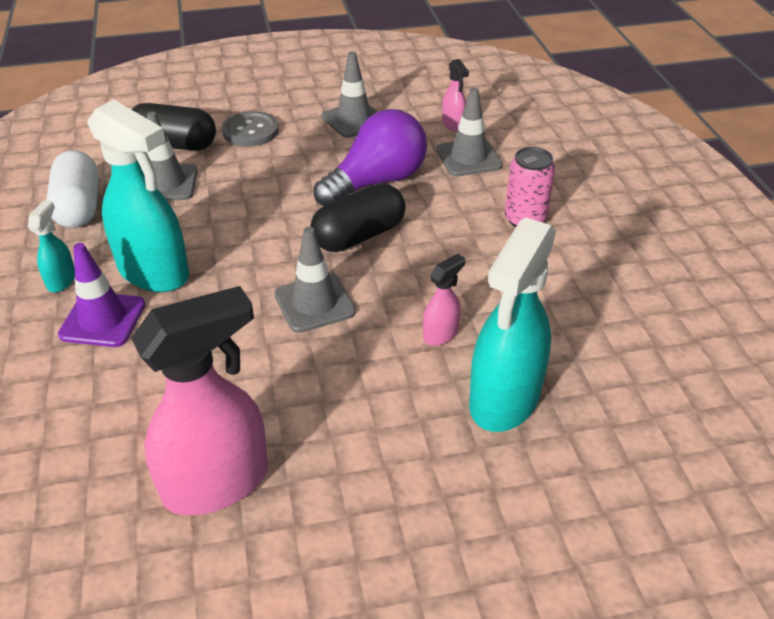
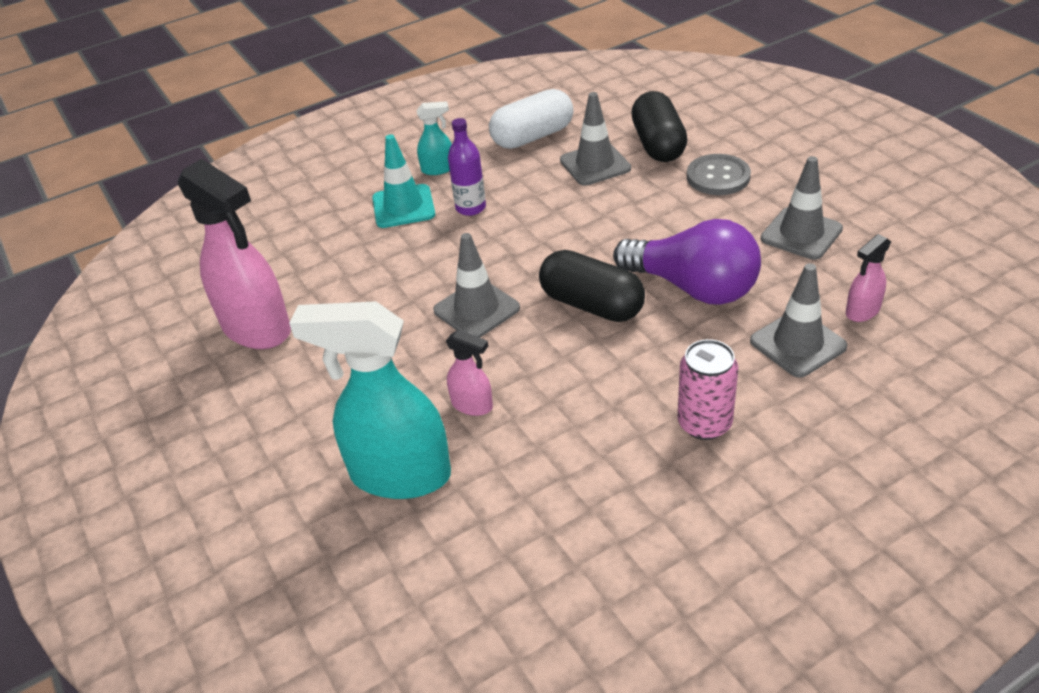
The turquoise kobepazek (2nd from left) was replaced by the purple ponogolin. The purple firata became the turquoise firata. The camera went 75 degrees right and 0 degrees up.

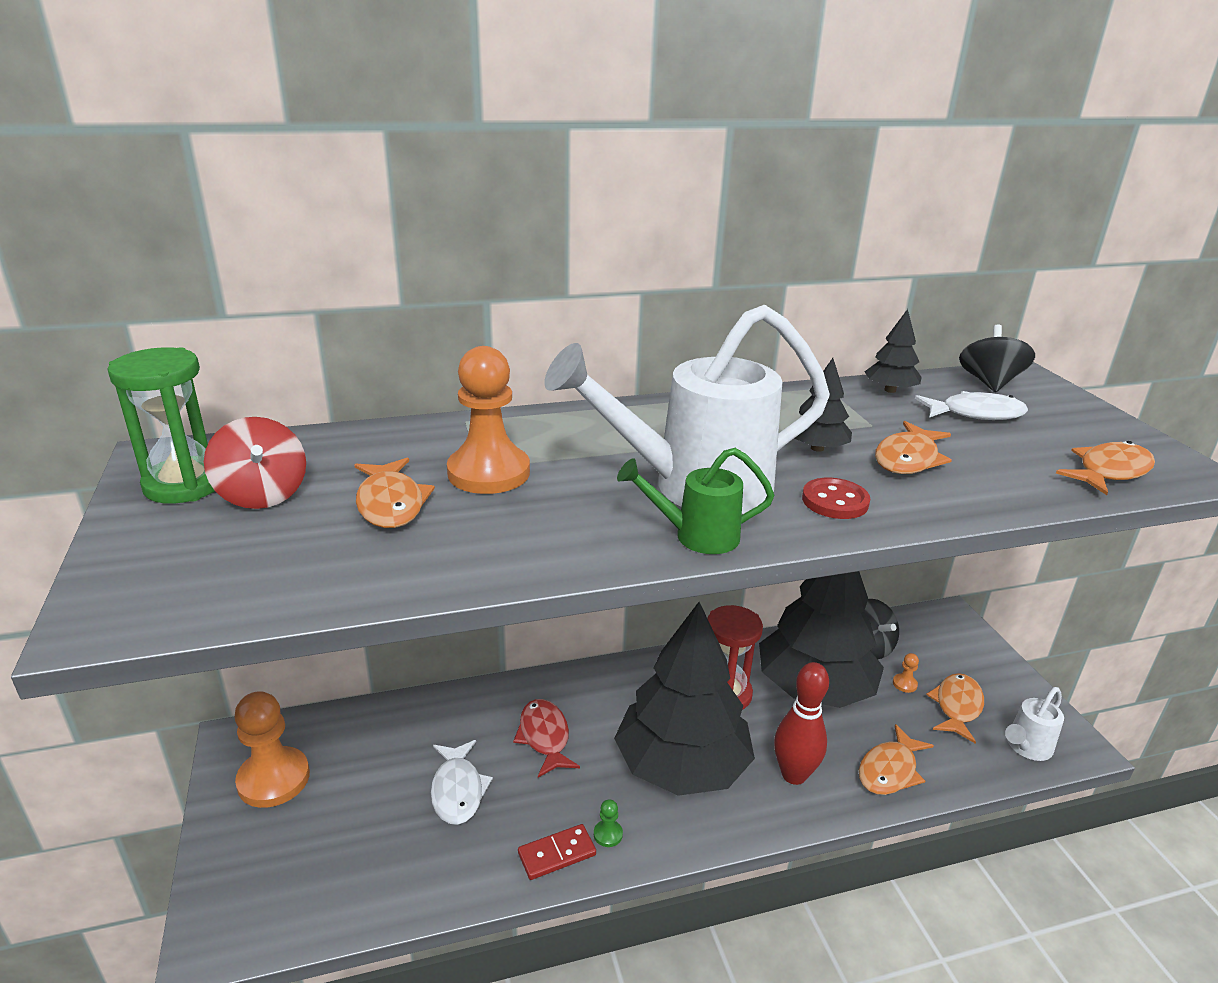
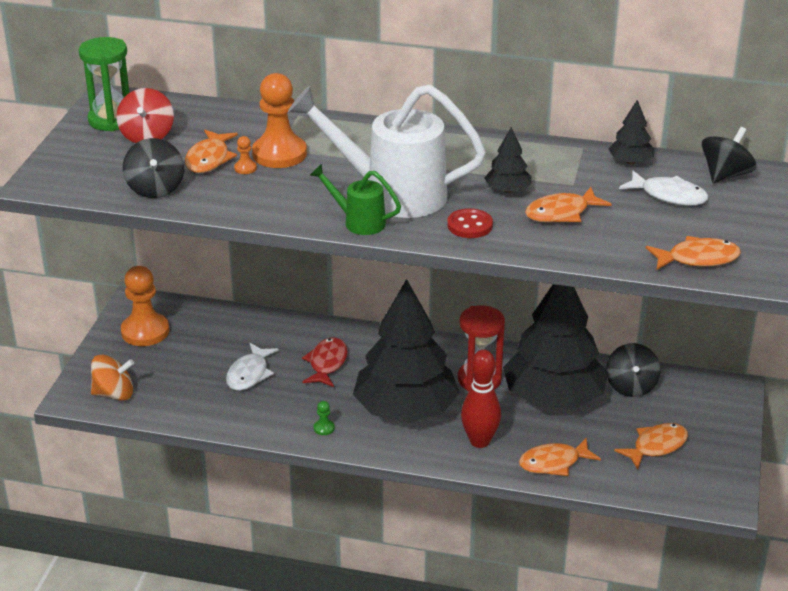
The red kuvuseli disappeared. The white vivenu (2nd from left) disappeared. The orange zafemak appeared. The black zafemak (1st from left) appeared. The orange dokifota (3rd from left in the first image) moved. The camera went 30 degrees right and 5 degrees up.

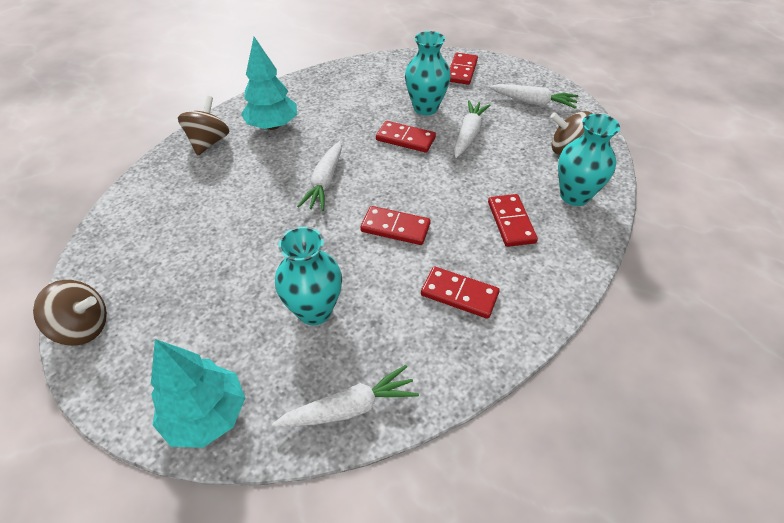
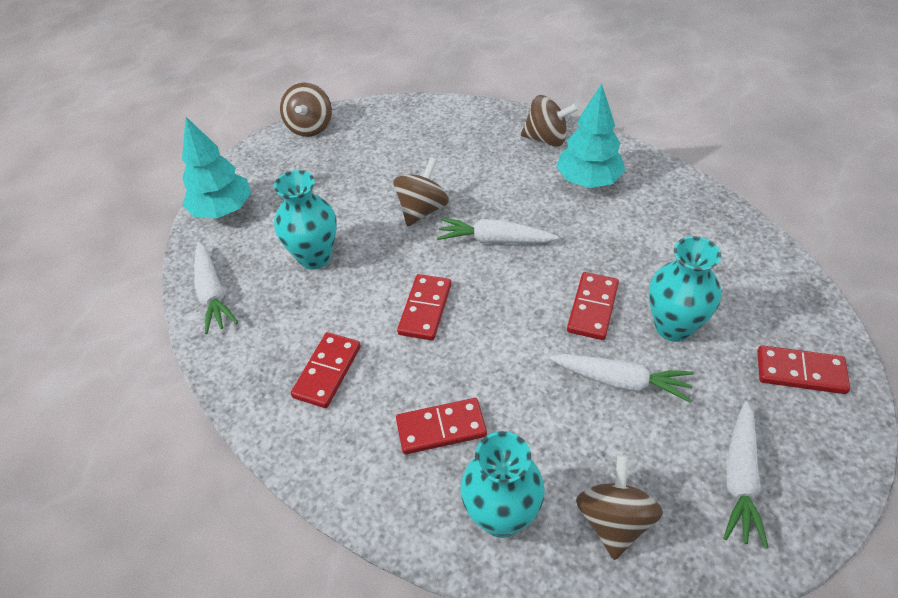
The brown zafemak (2nd from left) appeared. The camera went 90 degrees right and 0 degrees up.

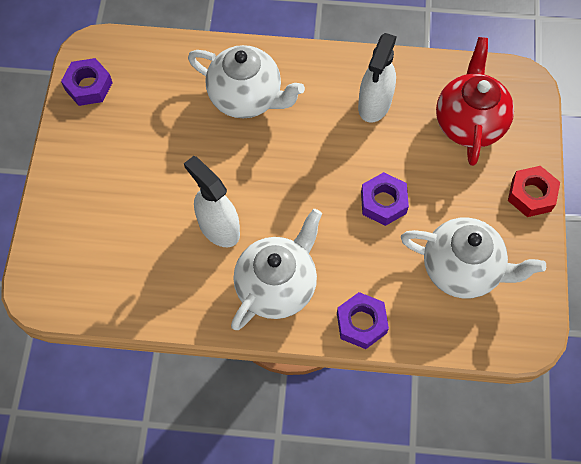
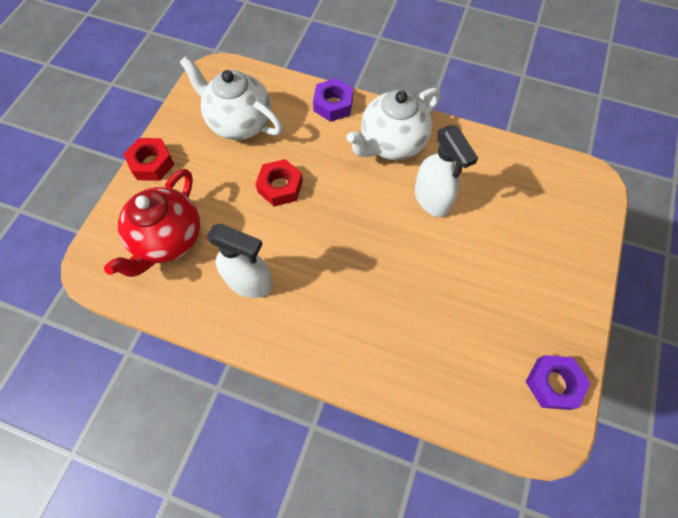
The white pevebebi (1st from left) disappeared. The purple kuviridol (3rd from left) became the red kuviridol (2nd from left). The white kobepazek (2nd from left in the first image) turned 75 degrees clockwise. The camera went 165 degrees left and 0 degrees up.

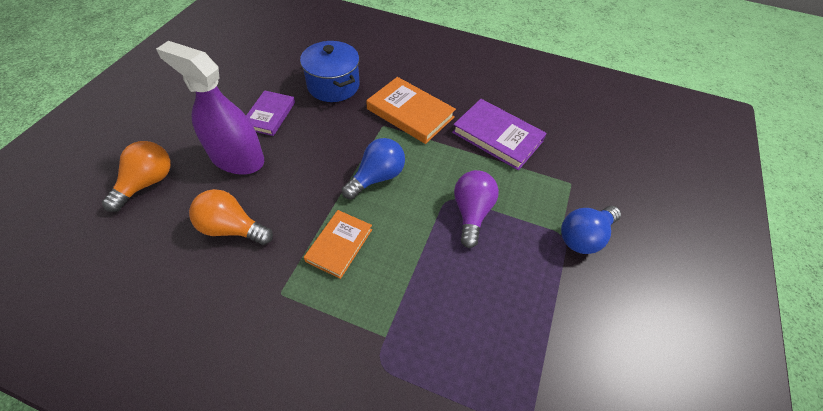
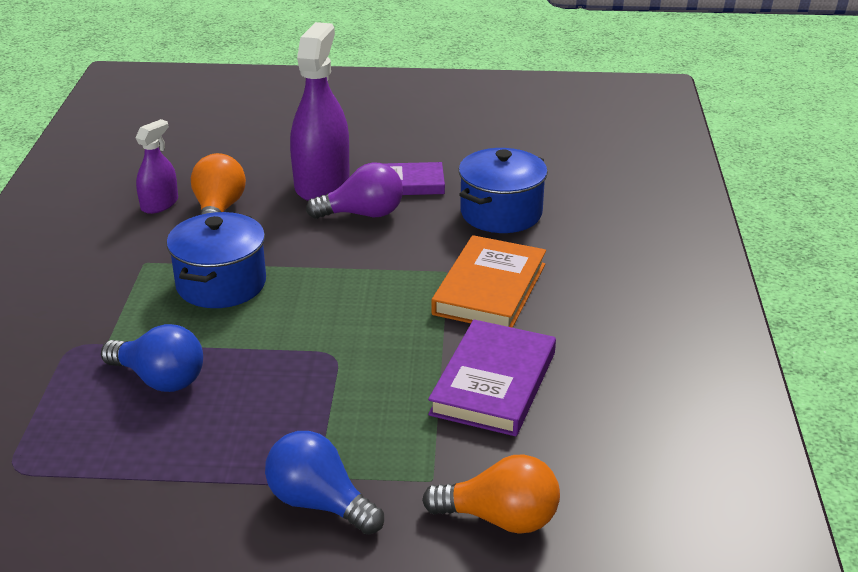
The purple kobepazek (1st from left) appeared. The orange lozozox (1st from left in the first image) moved. The blue lozozox (1st from left) moved. The purple lozozox moved. The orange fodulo (1st from left) was replaced by the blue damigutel (1st from left). The camera went 75 degrees right and 20 degrees down.

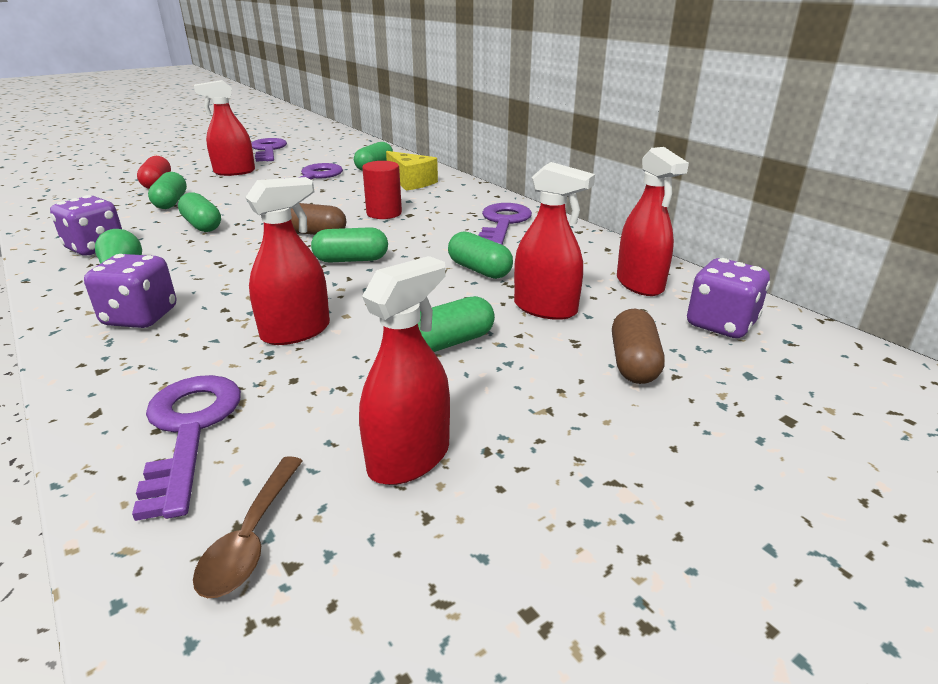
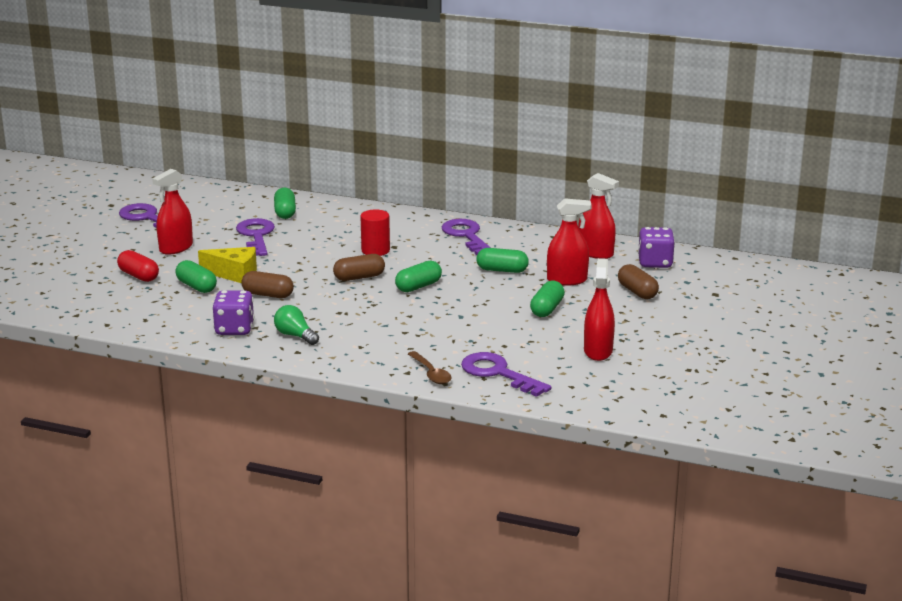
The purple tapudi (2nd from left) disappeared. The red kobepazek (2nd from left) disappeared. The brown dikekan moved. The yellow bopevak moved. The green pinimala (2nd from left) became the brown pinimala (1st from left). The camera went 35 degrees left and 5 degrees down.

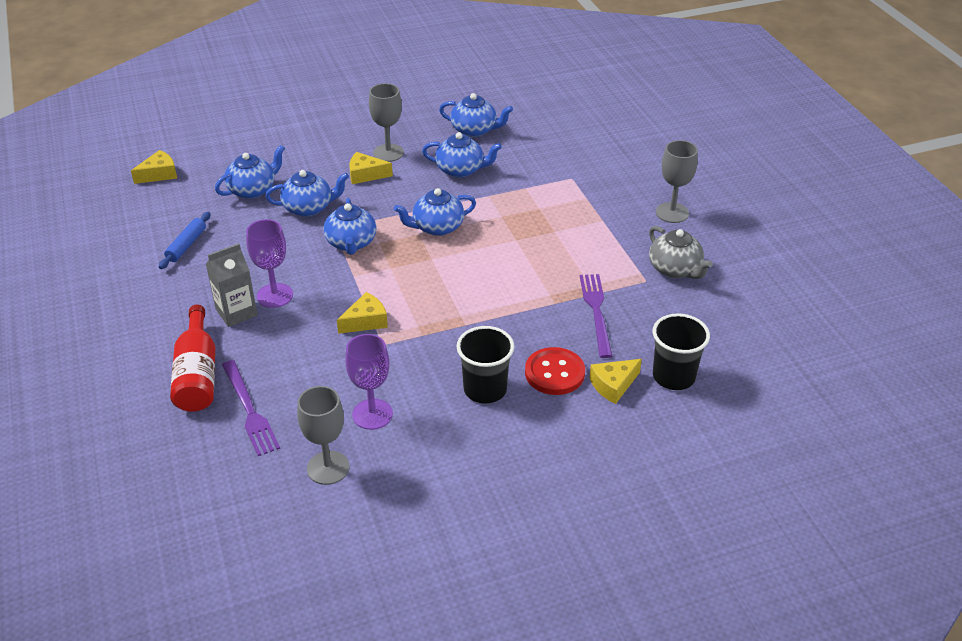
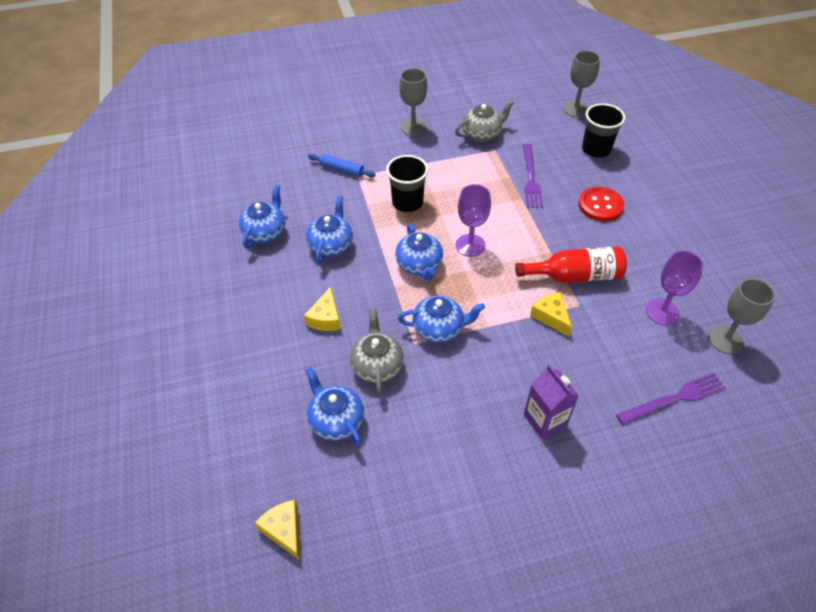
The yellow bopevak (4th from left) disappeared. The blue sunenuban moved. The red ponogolin moved. The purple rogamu (1st from left) moved. The grey rogamu (2nd from left) moved. The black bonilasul (1st from left) moved. The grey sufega became the purple sufega. The blue pevebebi (2nd from left) became the grey pevebebi (1st from left). The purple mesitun (2nd from left in the first image) turned 90 degrees counterclockwise. The camera went 85 degrees left and 10 degrees up.

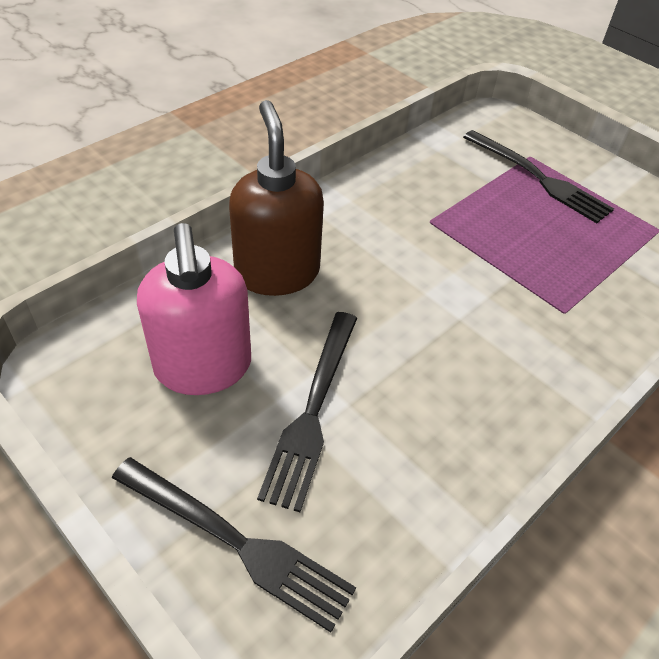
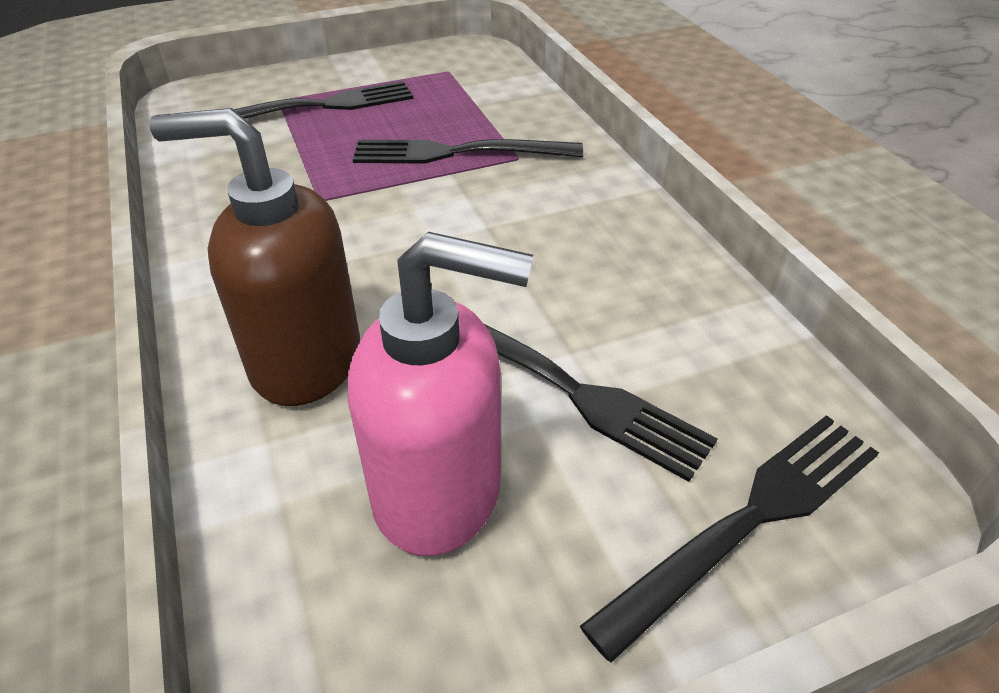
The black mesitun (2nd from left) appeared. The camera went 65 degrees left and 5 degrees down.

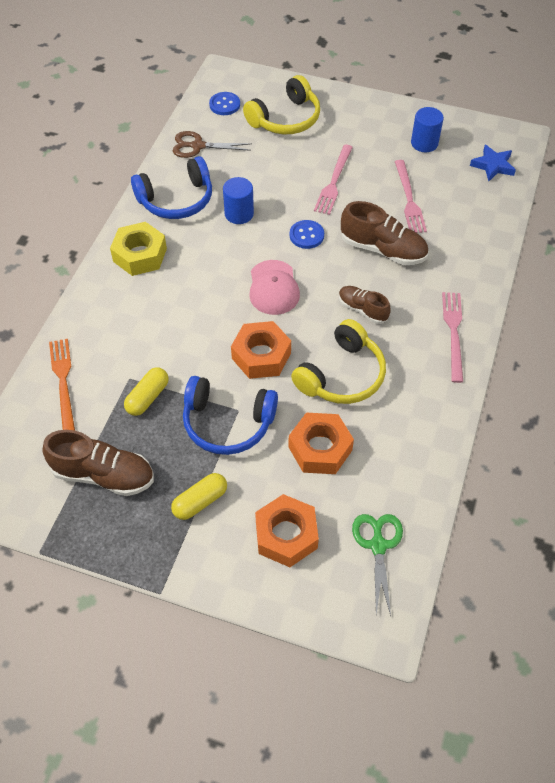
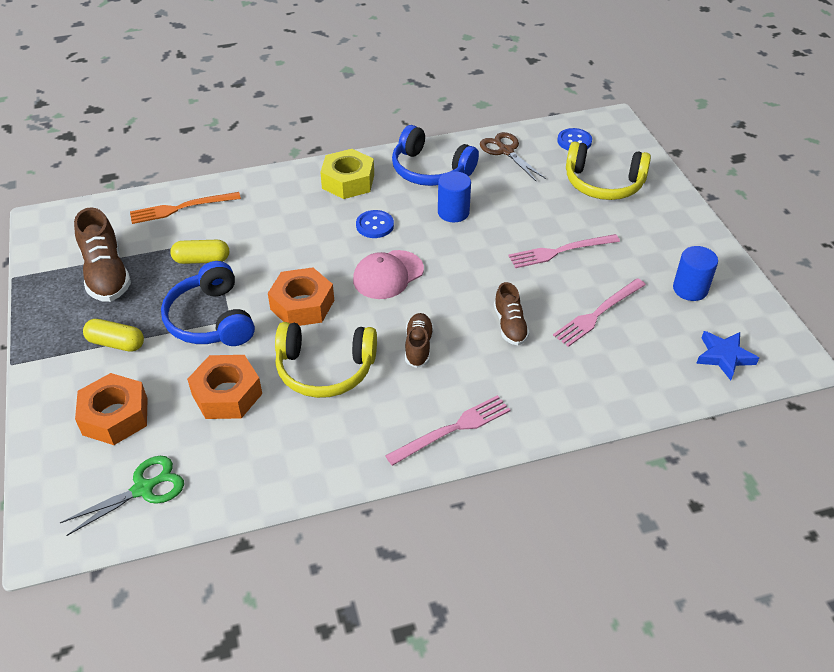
The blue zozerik (2nd from left in the first image) moved. The orange mesitun turned 150 degrees counterclockwise. The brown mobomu (3rd from left) changed to 0.60 times the size. The camera went 55 degrees right and 10 degrees down.

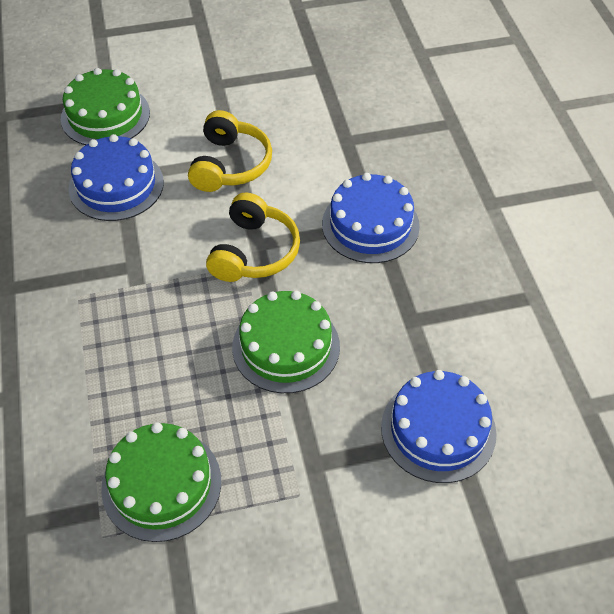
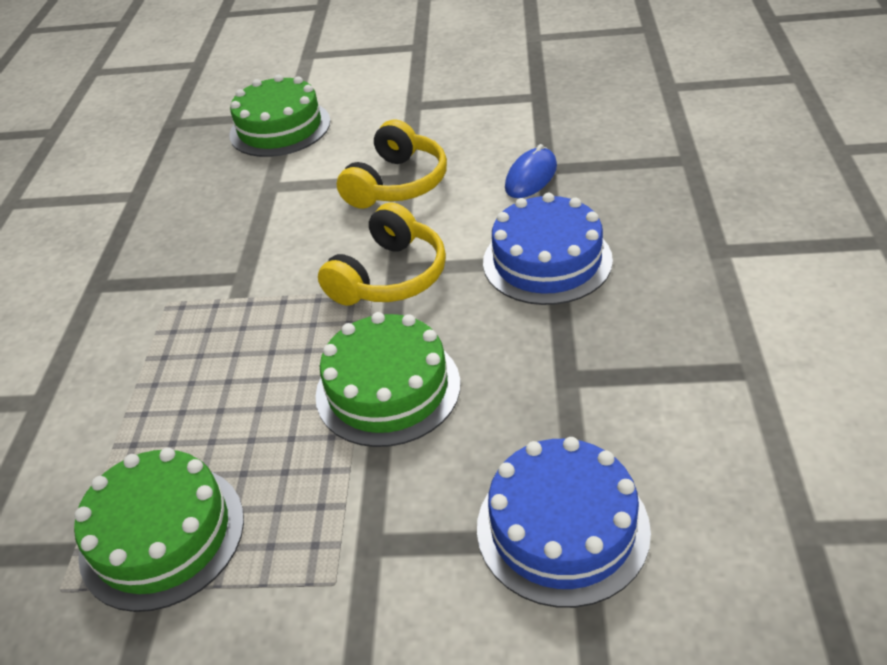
The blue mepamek (1st from left) disappeared. The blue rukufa appeared. The camera went 20 degrees right and 10 degrees down.

